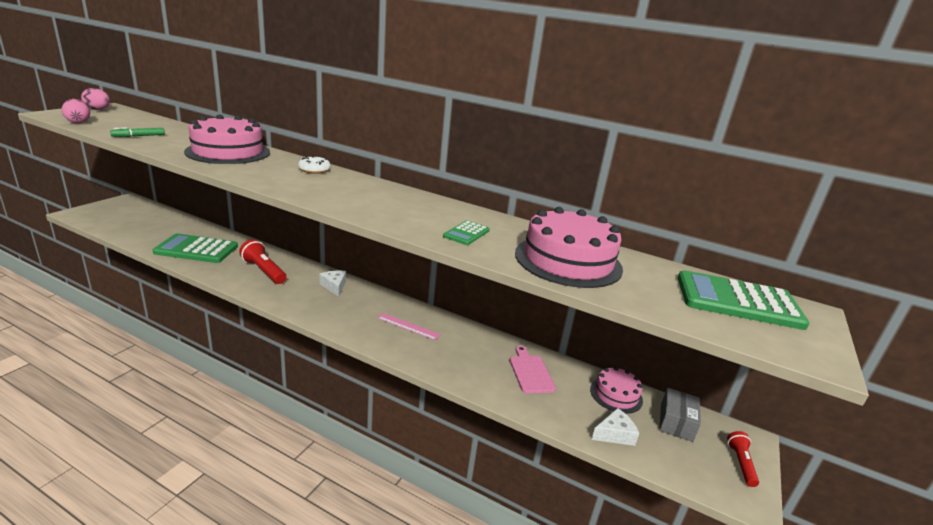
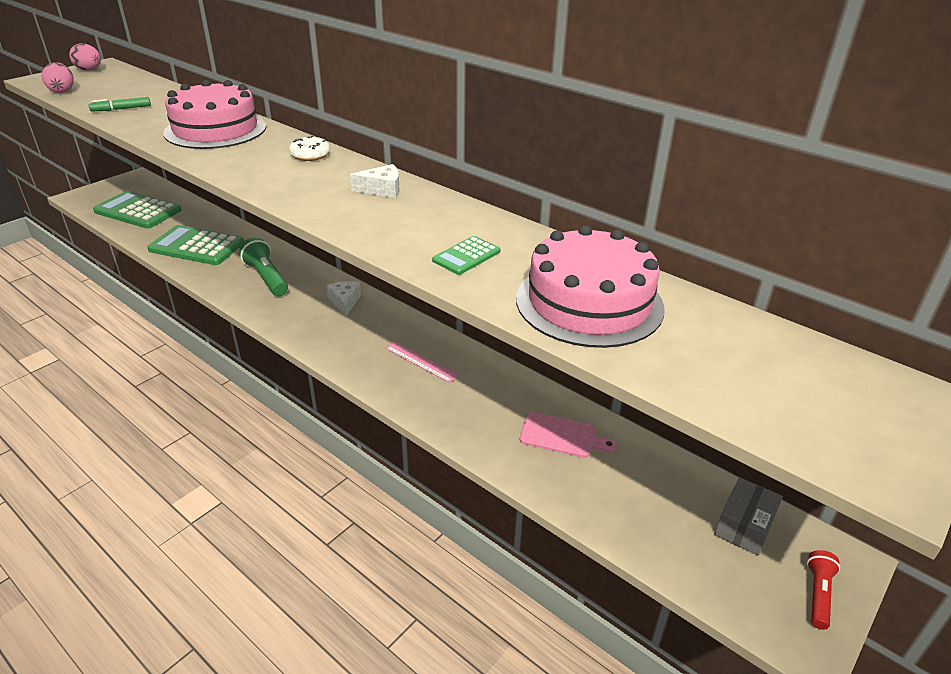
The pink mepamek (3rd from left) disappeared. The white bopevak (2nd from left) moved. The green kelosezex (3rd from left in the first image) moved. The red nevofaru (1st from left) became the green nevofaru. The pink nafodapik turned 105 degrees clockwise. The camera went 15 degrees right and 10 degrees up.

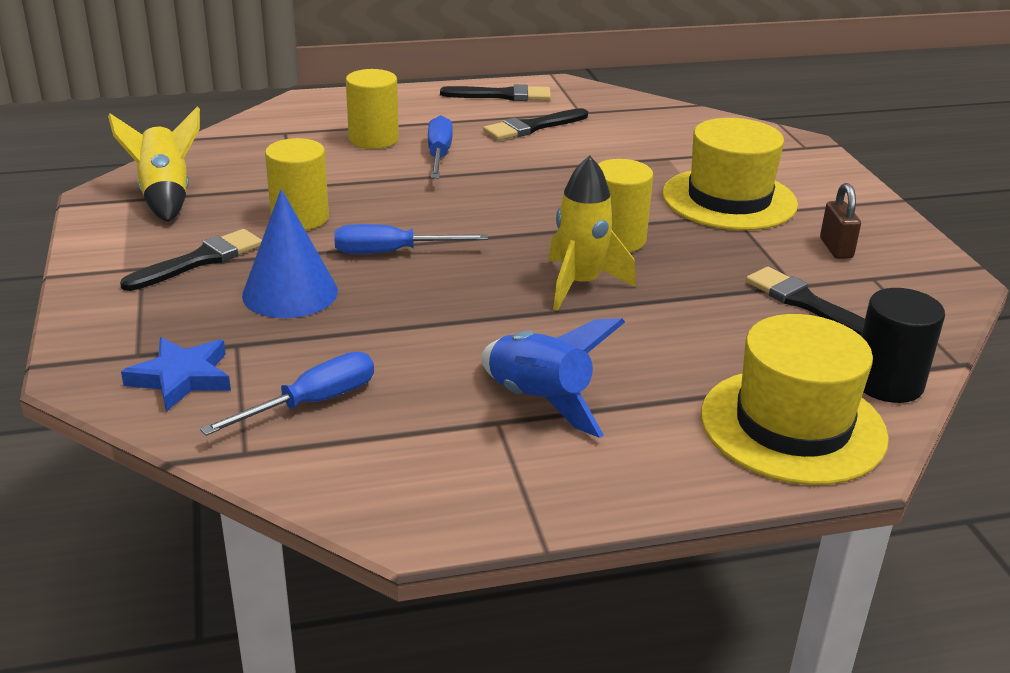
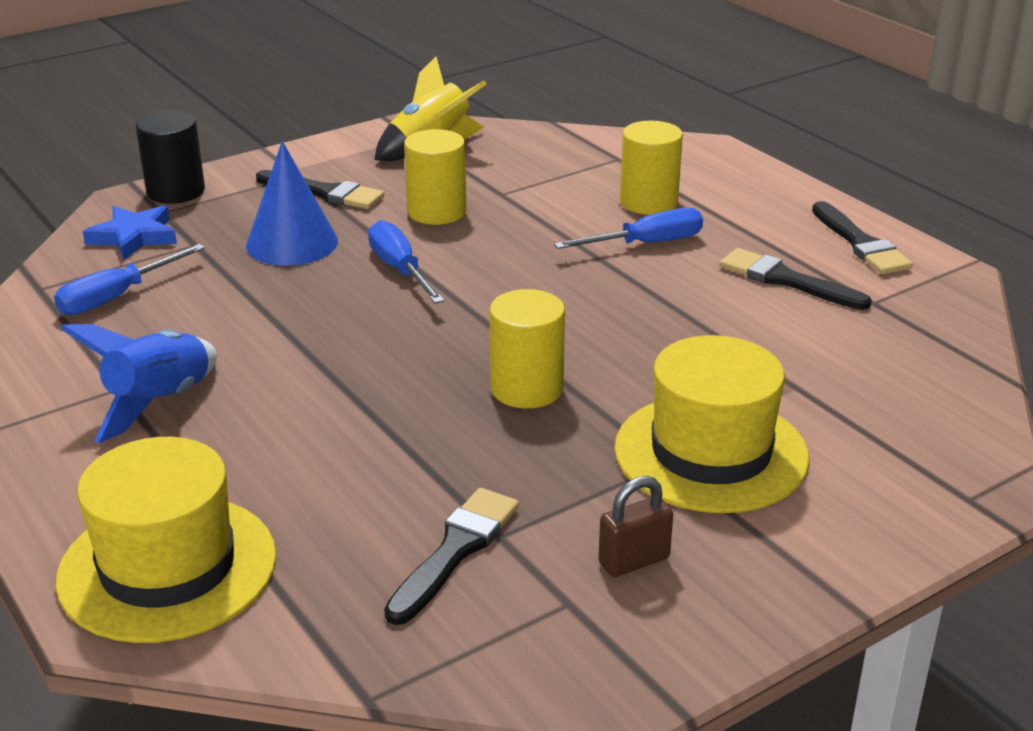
The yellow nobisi (2nd from left) disappeared. The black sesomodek moved. The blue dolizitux (1st from left) turned 105 degrees clockwise. The camera went 70 degrees right and 0 degrees up.

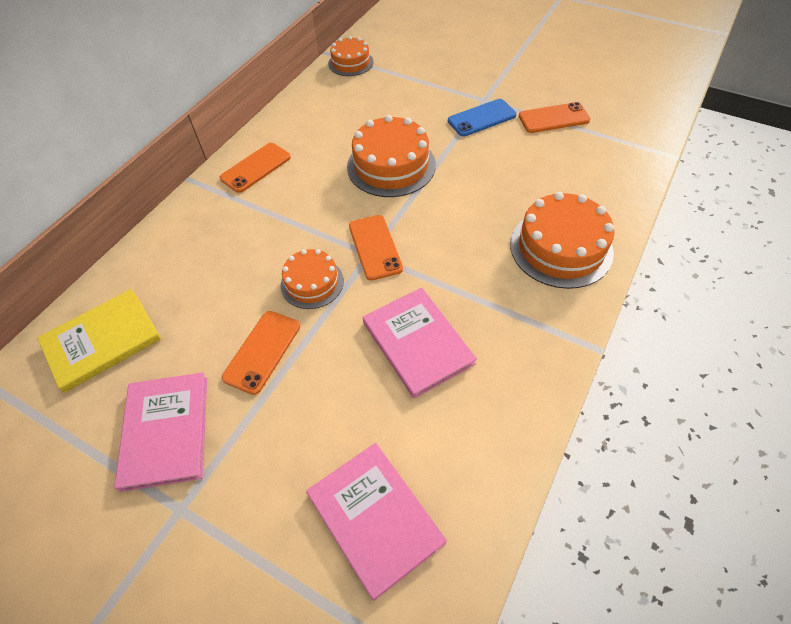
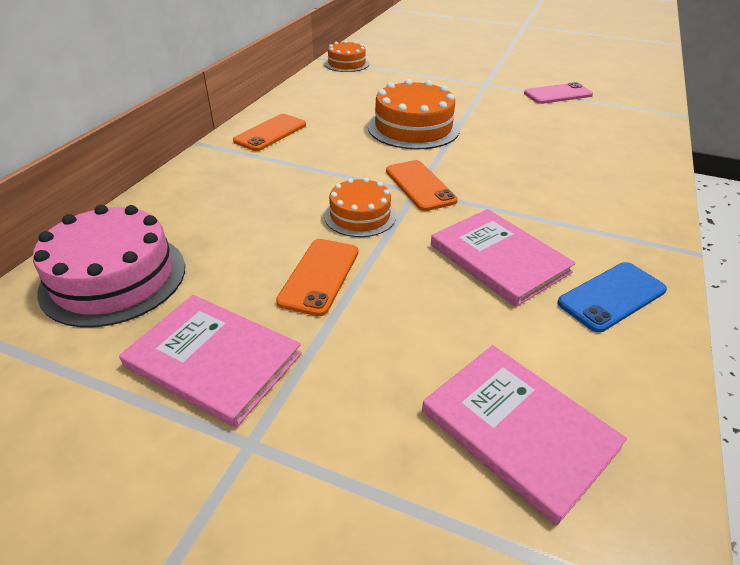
The orange mepamek (4th from left) disappeared. The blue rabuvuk moved. The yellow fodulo was replaced by the pink mepamek. The orange rabuvuk (4th from left) became the pink rabuvuk. The pink fodulo (1st from left) turned 45 degrees counterclockwise. The camera went 10 degrees left and 15 degrees down.

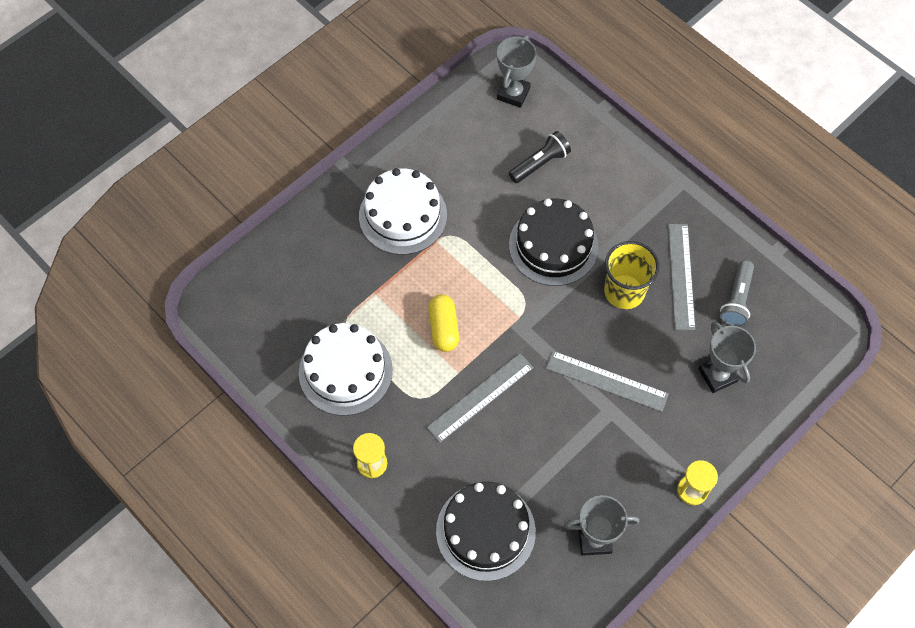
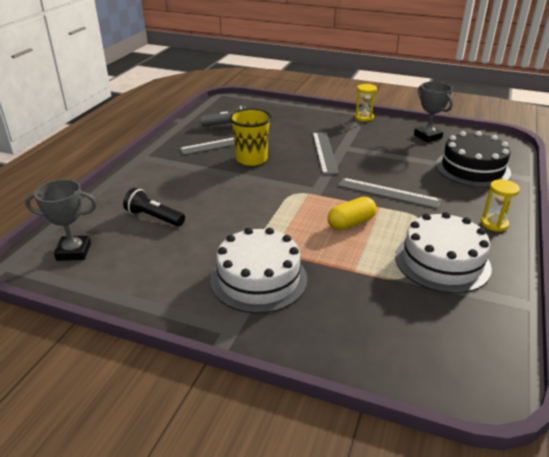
The black mepamek (2nd from left) disappeared. The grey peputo (3rd from left) disappeared. The camera went 115 degrees left and 30 degrees down.

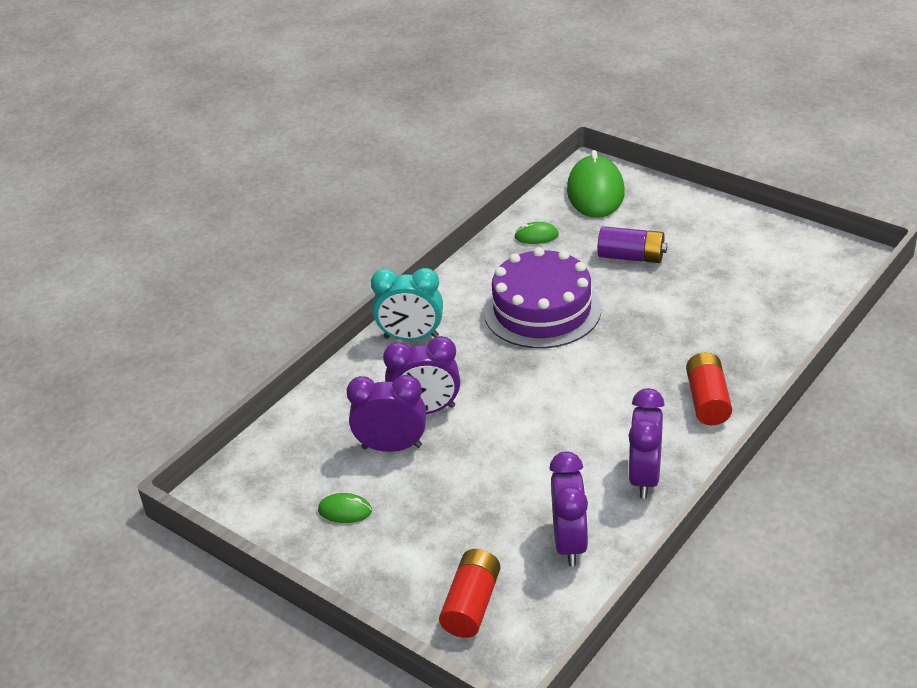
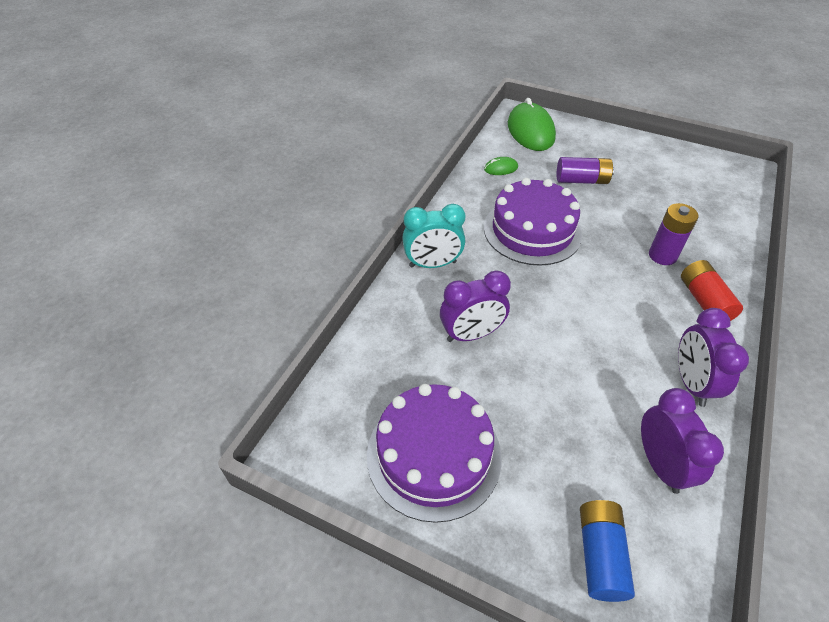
The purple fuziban (1st from left) disappeared. The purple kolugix (2nd from left) appeared. The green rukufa (1st from left) was replaced by the purple mepamek (1st from left). The red kolugix (1st from left) became the blue kolugix. The camera went 15 degrees left and 10 degrees up.

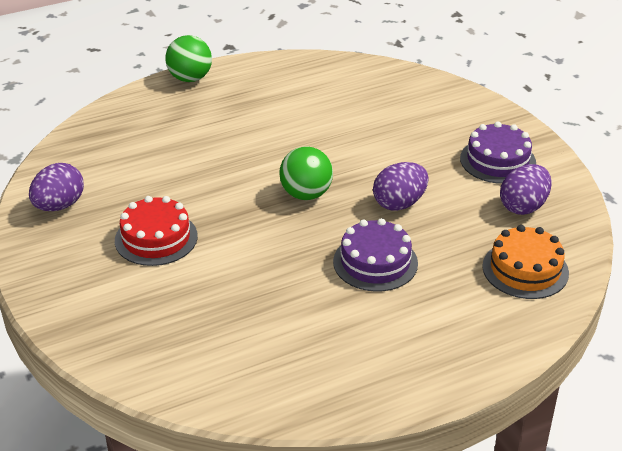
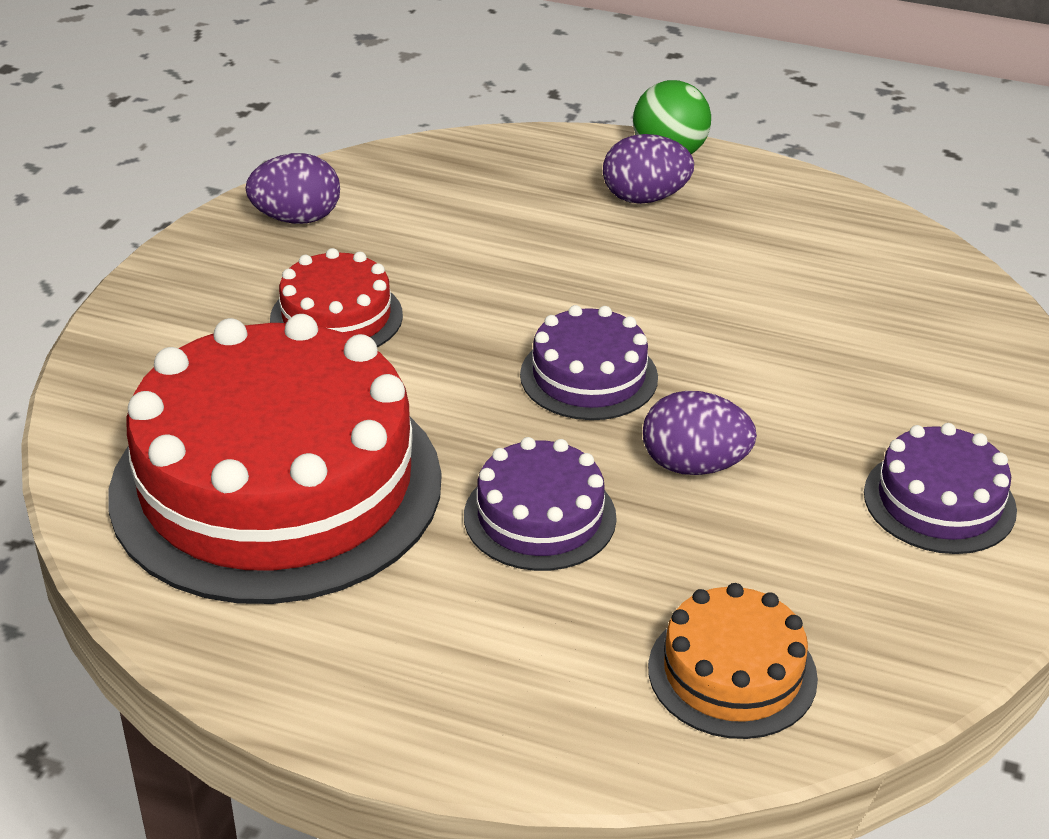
The red mepamek (1st from left) appeared. The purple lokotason (3rd from left in the first image) moved. The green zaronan (2nd from left) was replaced by the purple mepamek (2nd from left). The camera went 45 degrees right and 0 degrees up.

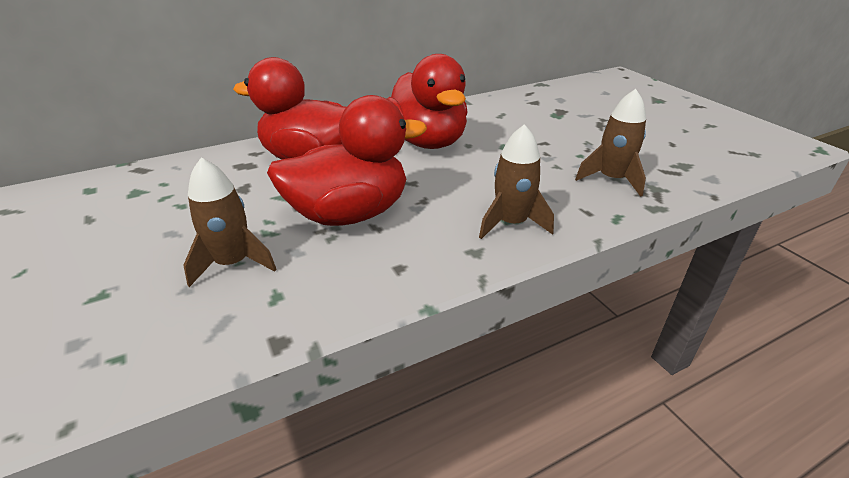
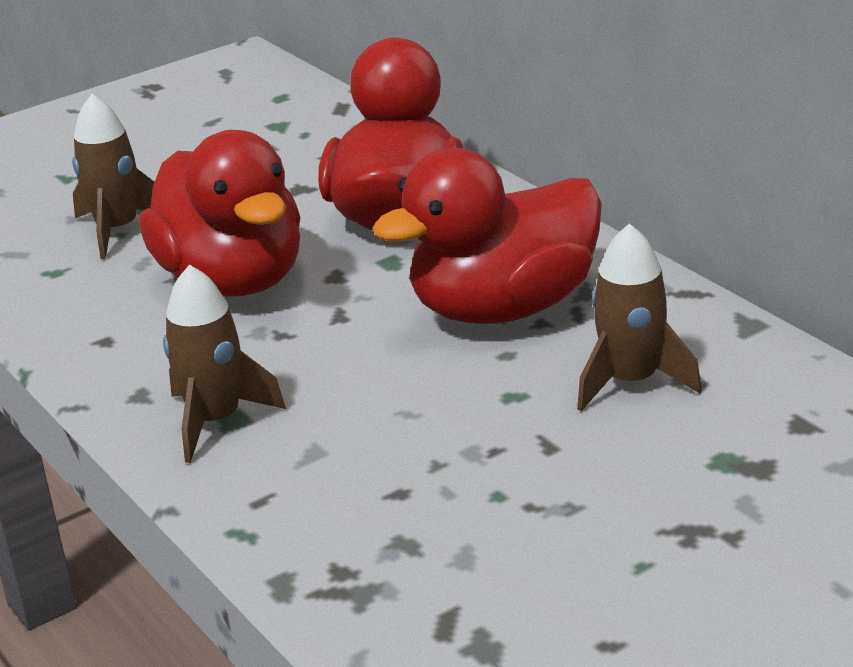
The brown nobisi (3rd from left) moved. The camera went 85 degrees right and 5 degrees down.

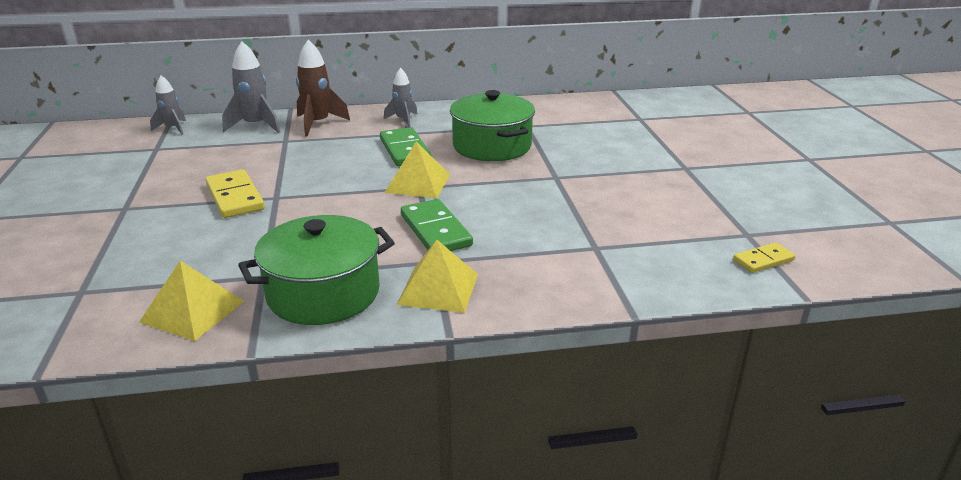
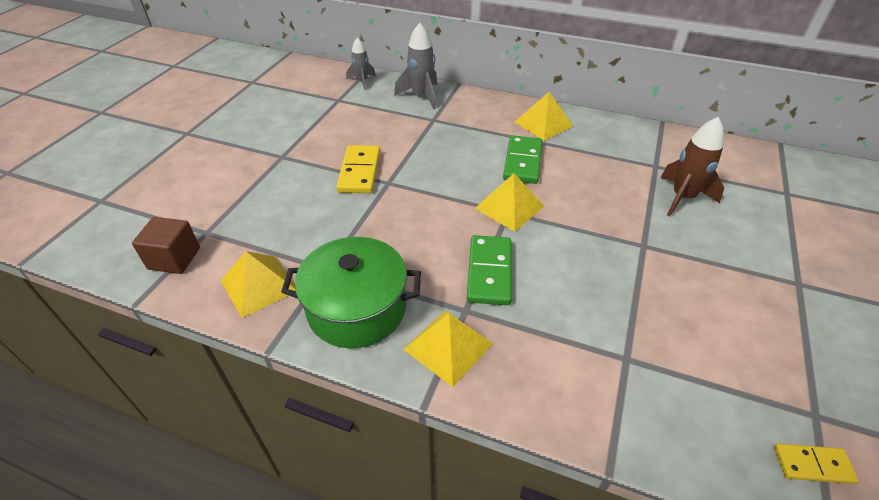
The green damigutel (2nd from left) disappeared. The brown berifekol appeared. The brown nobisi moved. The grey nobisi (3rd from left) was replaced by the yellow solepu (4th from left). The camera went 30 degrees right and 15 degrees up.

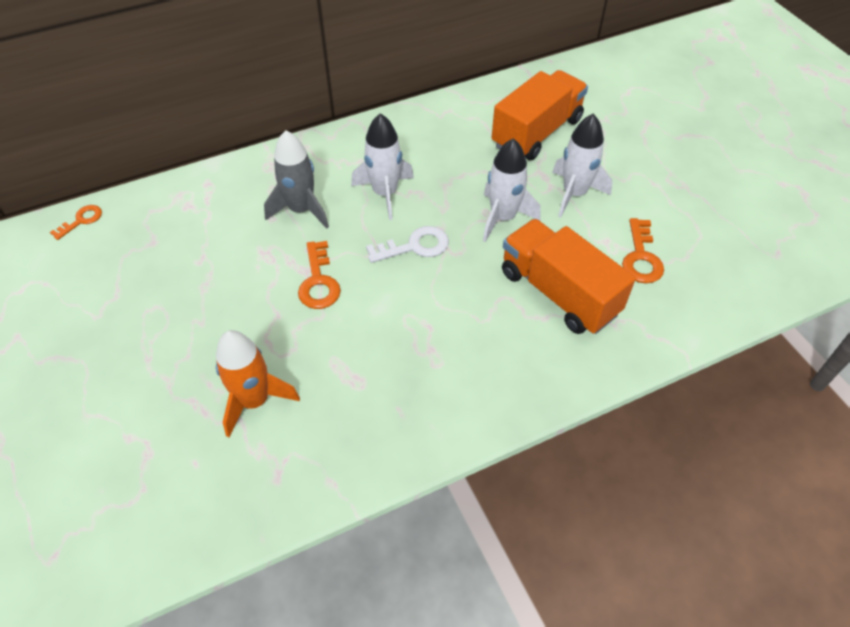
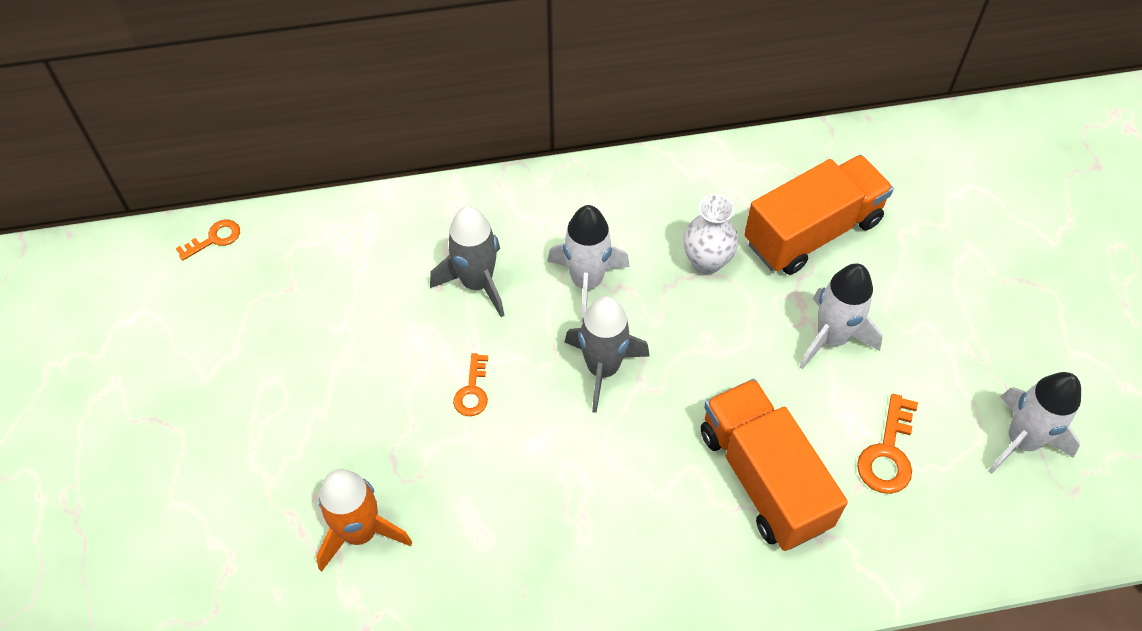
The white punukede appeared. The white nobisi (2nd from left in the first image) moved. The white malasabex was replaced by the grey nobisi (2nd from left). The orange malasabex (2nd from left) changed to 0.65 times the size. The camera went 15 degrees right and 5 degrees up.

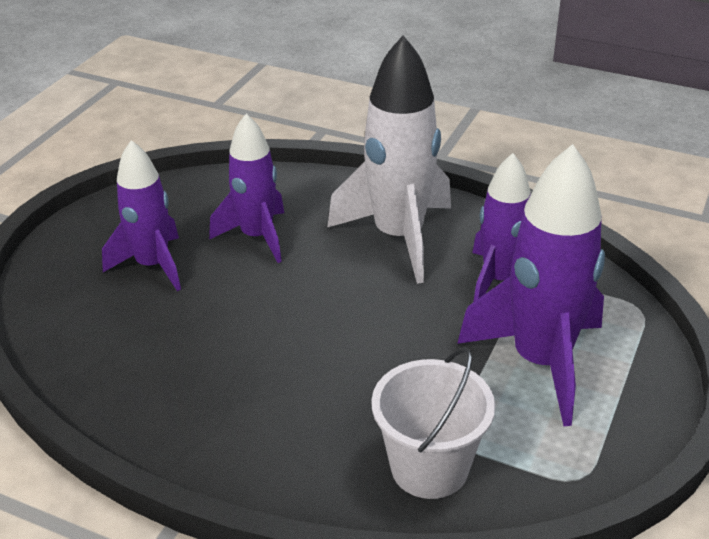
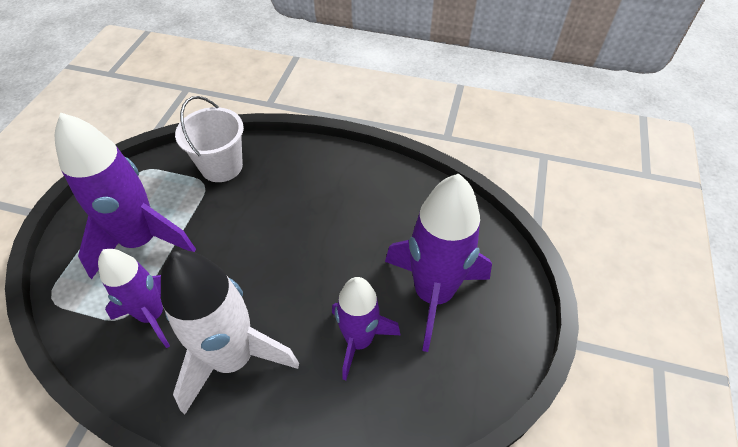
The purple nobisi (1st from left in the first image) changed to 1.54 times the size. The camera went 170 degrees right and 15 degrees up.

